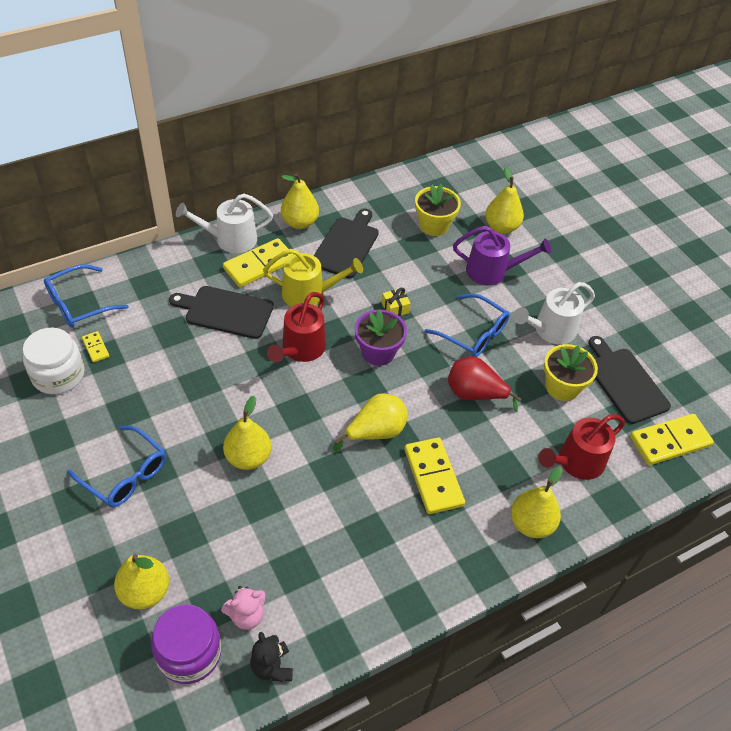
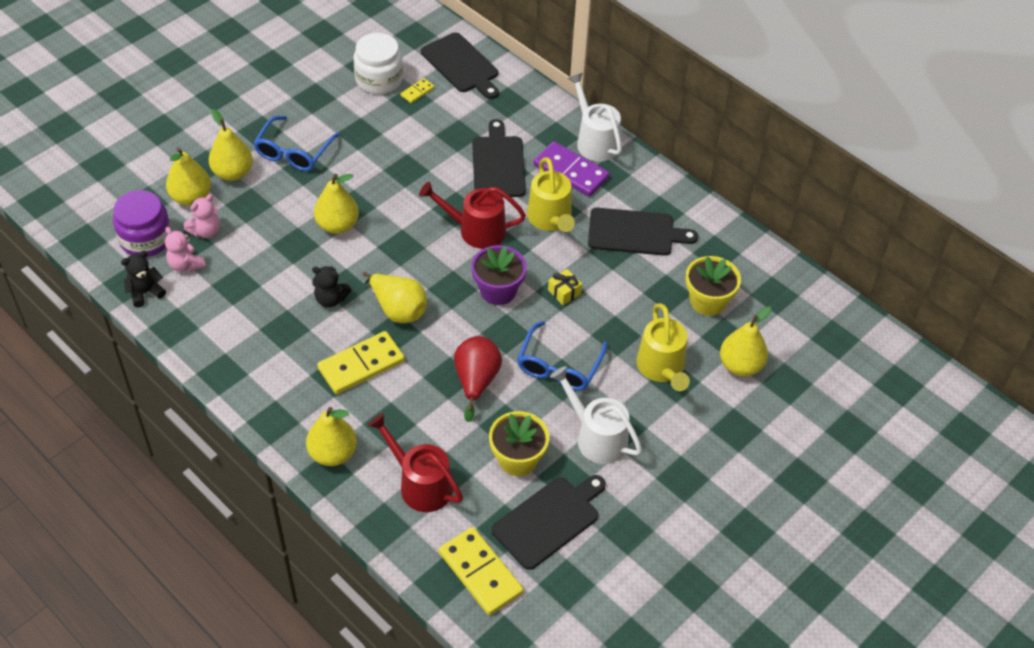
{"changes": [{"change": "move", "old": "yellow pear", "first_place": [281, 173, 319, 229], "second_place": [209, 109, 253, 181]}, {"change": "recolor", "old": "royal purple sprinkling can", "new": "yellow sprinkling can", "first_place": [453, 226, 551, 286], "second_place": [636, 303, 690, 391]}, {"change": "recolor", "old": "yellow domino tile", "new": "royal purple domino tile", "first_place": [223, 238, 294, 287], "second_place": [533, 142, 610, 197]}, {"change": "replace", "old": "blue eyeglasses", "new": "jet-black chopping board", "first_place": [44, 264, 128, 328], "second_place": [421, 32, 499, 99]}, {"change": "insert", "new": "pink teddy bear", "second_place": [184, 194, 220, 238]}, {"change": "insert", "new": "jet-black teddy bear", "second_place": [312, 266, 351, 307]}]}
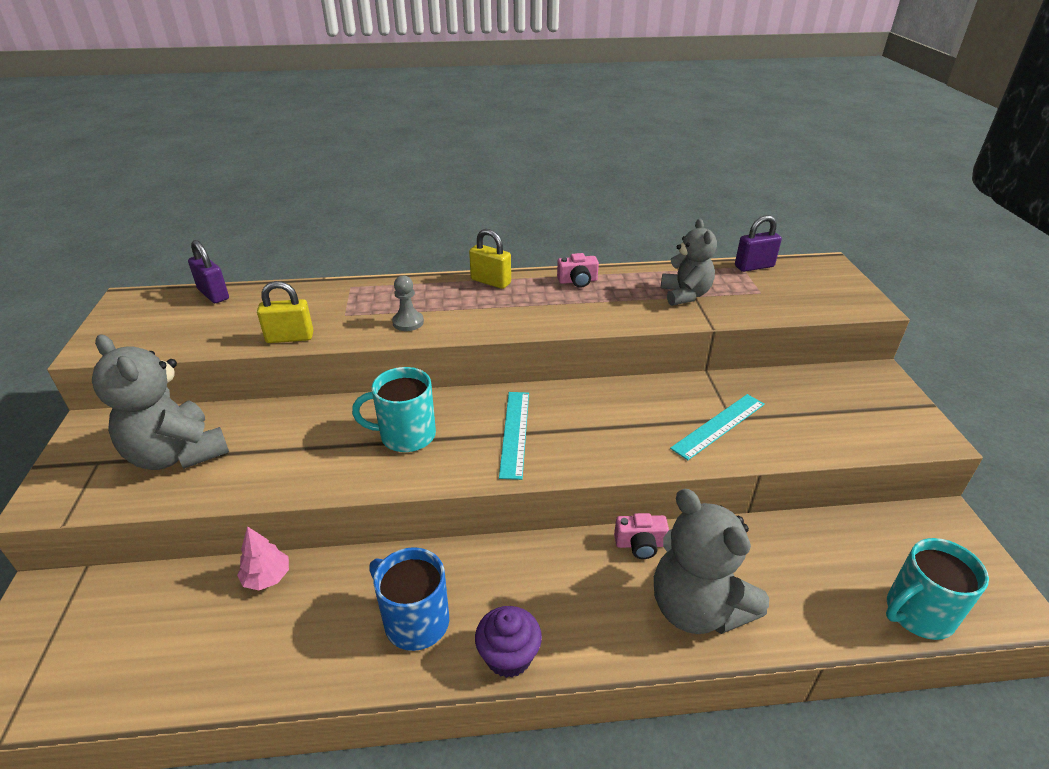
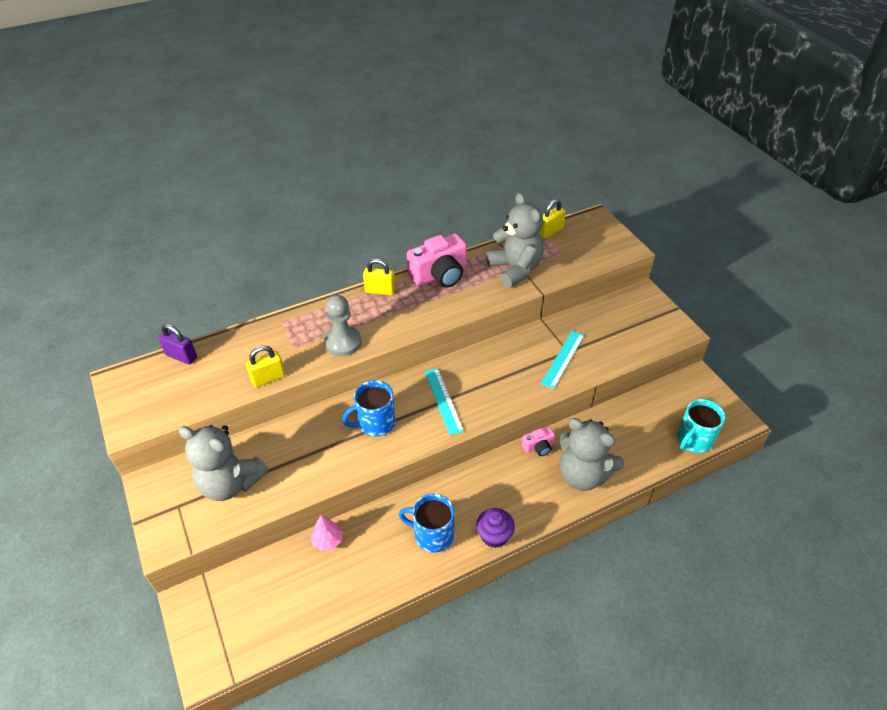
{"changes": [{"change": "recolor", "old": "royal purple small lock", "new": "yellow small lock", "first_place": [735, 215, 782, 272], "second_place": [539, 199, 566, 239]}, {"change": "resize", "old": "gray teddy bear", "first_place": [661, 219, 717, 306], "second_place": [486, 193, 544, 288], "factor": 1.53}, {"change": "resize", "old": "pink compact camera", "first_place": [557, 253, 599, 288], "second_place": [407, 233, 467, 288], "factor": 2.04}, {"change": "resize", "old": "gray pawn", "first_place": [392, 275, 424, 331], "second_place": [324, 295, 362, 356], "factor": 1.65}, {"change": "recolor", "old": "aqua mug", "new": "blue mug", "first_place": [352, 367, 436, 452], "second_place": [342, 380, 395, 437]}]}
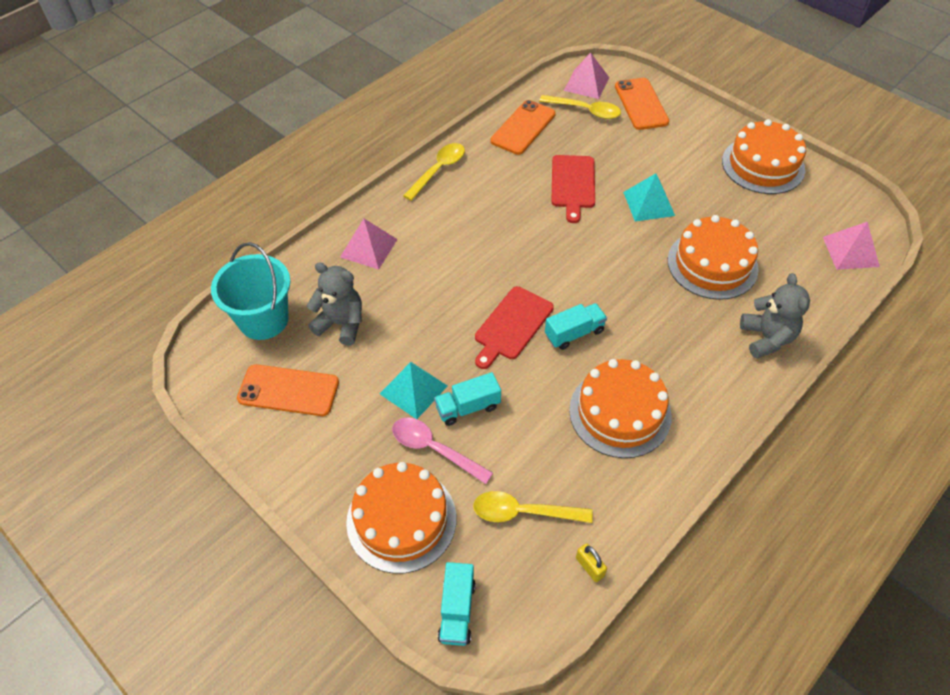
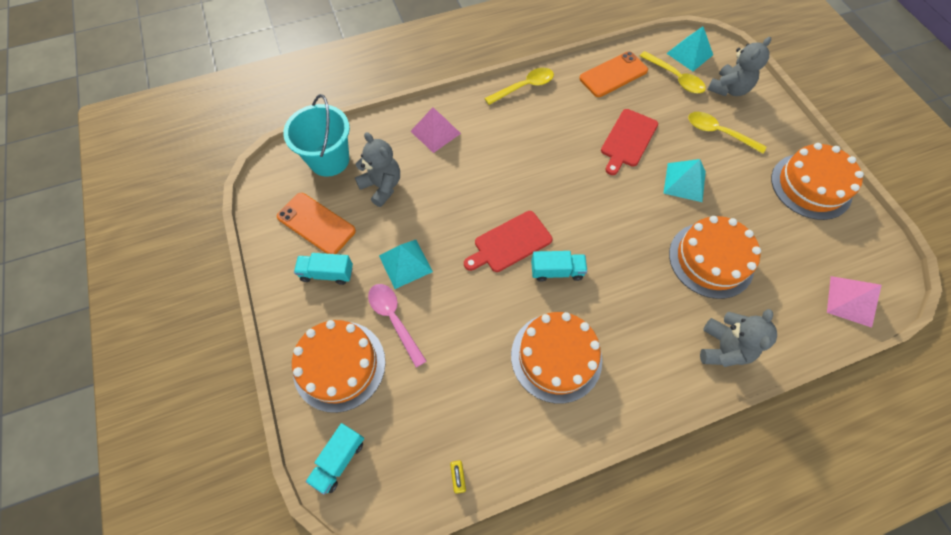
{"changes": [{"change": "recolor", "old": "pink solid pyramid", "new": "aqua solid pyramid", "first_place": [564, 52, 609, 99], "second_place": [666, 27, 713, 71]}, {"change": "replace", "old": "orange-coloured phone", "new": "gray teddy bear", "first_place": [615, 78, 669, 130], "second_place": [707, 37, 771, 96]}, {"change": "move", "old": "aqua lorry", "first_place": [434, 372, 501, 426], "second_place": [294, 253, 353, 285]}, {"change": "move", "old": "yellow spoon", "first_place": [473, 491, 593, 523], "second_place": [688, 112, 766, 154]}]}
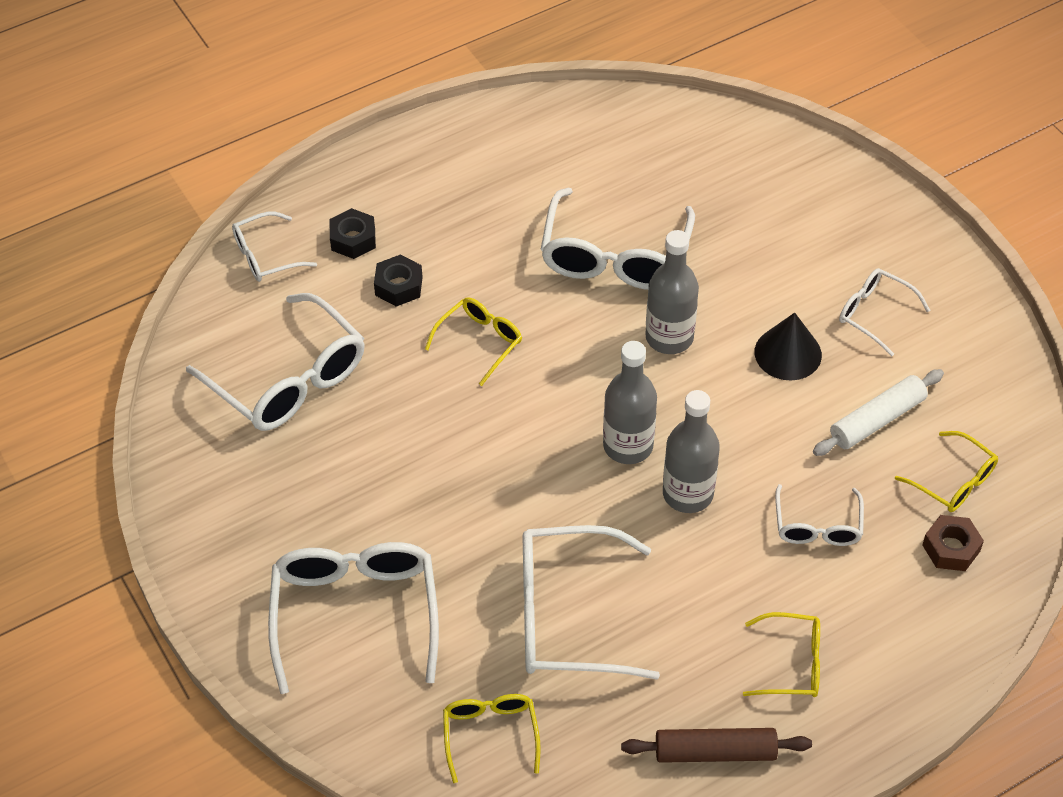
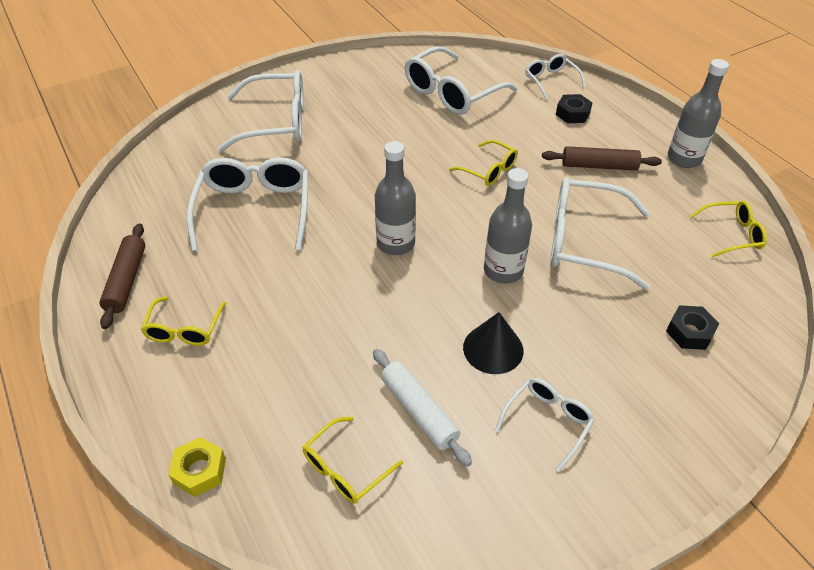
{"changes": [{"change": "move", "old": "jet-black hex nut", "first_place": [374, 254, 423, 307], "second_place": [666, 305, 719, 350]}, {"change": "move", "old": "gray flask", "first_place": [663, 390, 720, 513], "second_place": [668, 59, 729, 168]}, {"change": "delete", "old": "pure white eyeglasses", "first_place": [775, 484, 864, 546]}, {"change": "delete", "old": "brown hex nut", "first_place": [922, 515, 984, 571]}, {"change": "move", "old": "yellow eyeglasses", "first_place": [443, 694, 541, 783], "second_place": [690, 201, 767, 257]}, {"change": "insert", "new": "brown dough roller", "second_place": [542, 146, 662, 170]}, {"change": "insert", "new": "yellow hex nut", "second_place": [168, 437, 226, 497]}]}
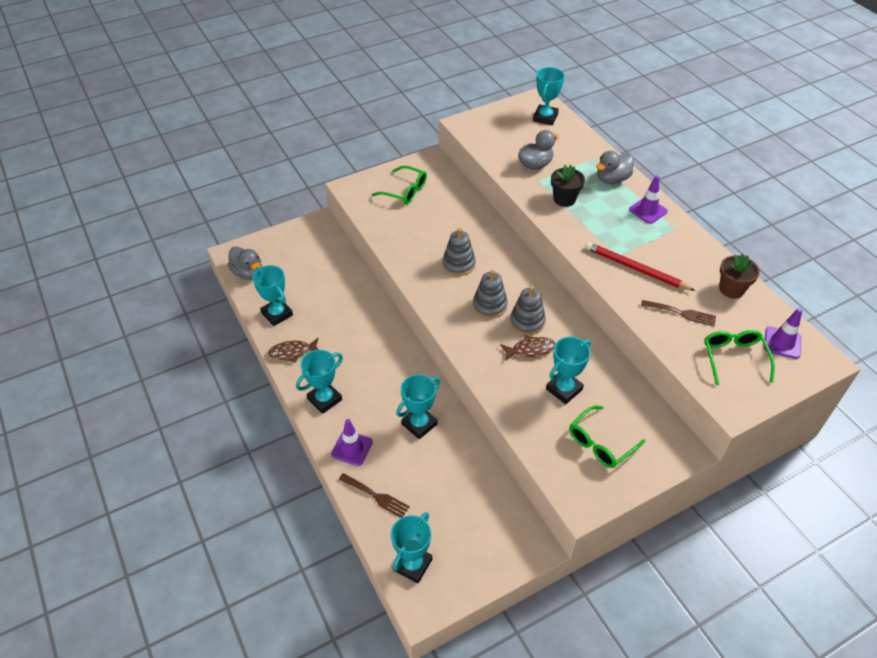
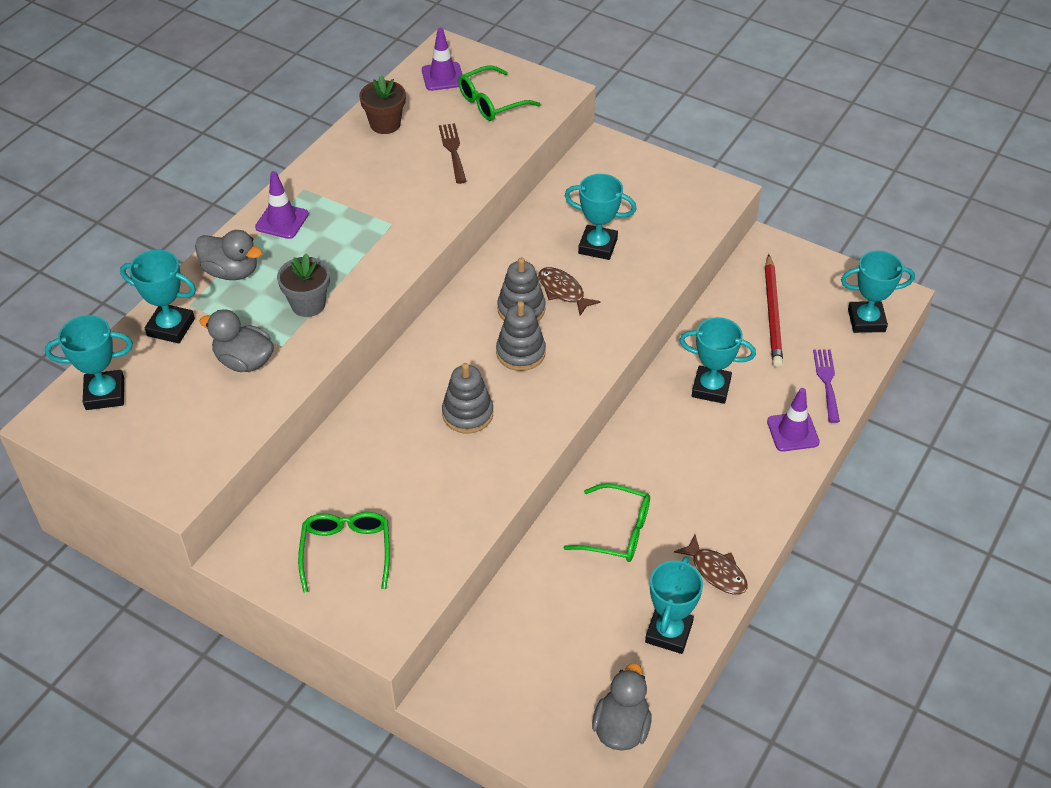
{"changes": [{"change": "recolor", "old": "jet-black potted plant", "new": "gray potted plant", "first_place": [551, 165, 585, 207], "second_place": [277, 254, 330, 317]}, {"change": "move", "old": "scarlet wooden pencil", "first_place": [585, 242, 695, 291], "second_place": [765, 254, 783, 368]}, {"change": "move", "old": "aqua prize cup", "first_place": [296, 350, 343, 414], "second_place": [120, 250, 196, 343]}, {"change": "move", "old": "emerald eyeglasses", "first_place": [569, 405, 645, 468], "second_place": [563, 483, 650, 562]}, {"change": "recolor", "old": "brown fork", "new": "royal purple fork", "first_place": [339, 473, 410, 518], "second_place": [813, 349, 840, 423]}]}
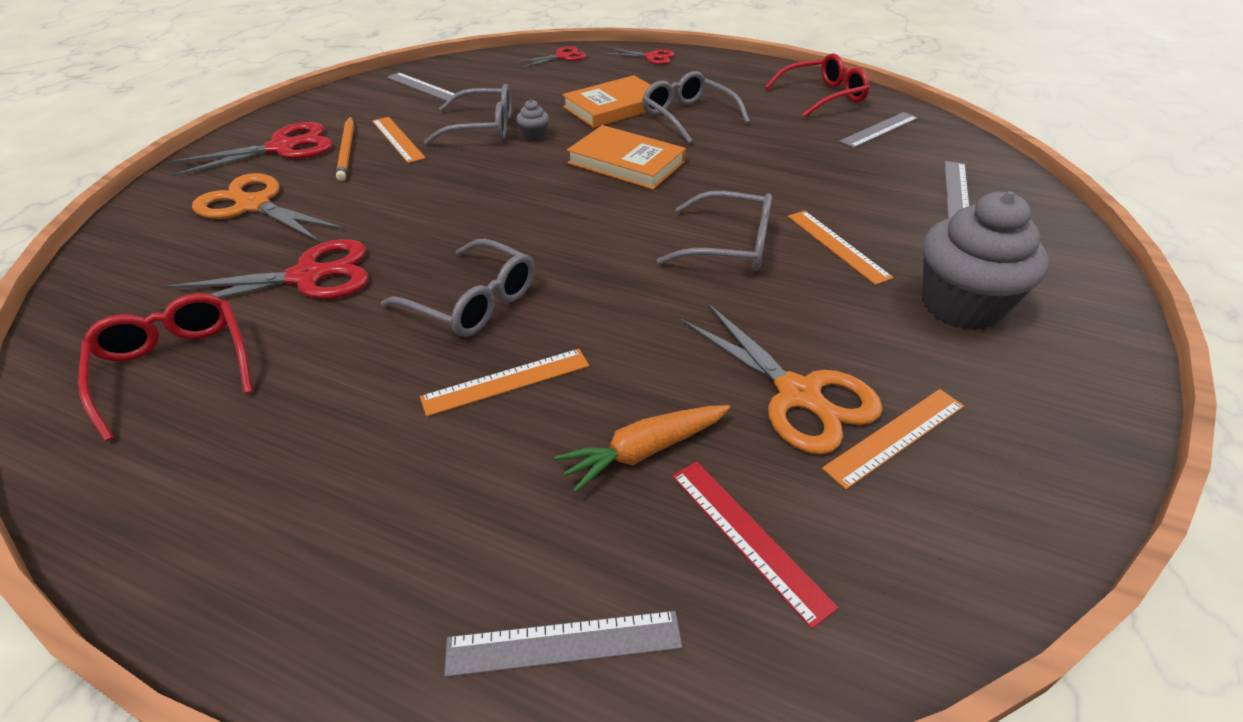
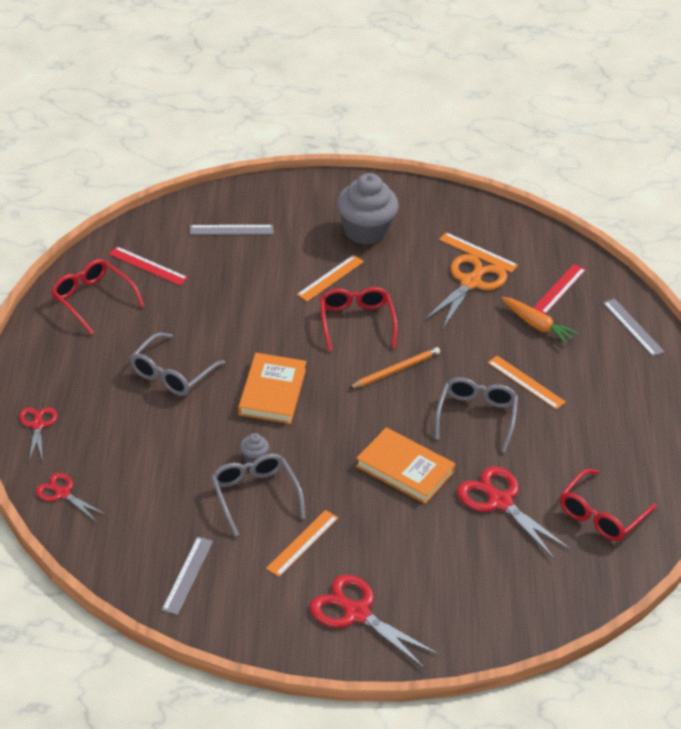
{"changes": [{"change": "move", "old": "orange-coloured hardback", "first_place": [562, 75, 651, 128], "second_place": [356, 427, 455, 504]}, {"change": "recolor", "old": "gray straightedge", "new": "scarlet straightedge", "first_place": [839, 112, 918, 148], "second_place": [109, 246, 188, 285]}, {"change": "move", "old": "orange-coloured wooden pencil", "first_place": [336, 117, 354, 181], "second_place": [349, 347, 440, 388]}, {"change": "delete", "old": "orange-coloured shears", "first_place": [192, 173, 345, 242]}, {"change": "recolor", "old": "gray eyeglasses", "new": "scarlet eyeglasses", "first_place": [657, 191, 772, 271], "second_place": [320, 287, 398, 351]}]}
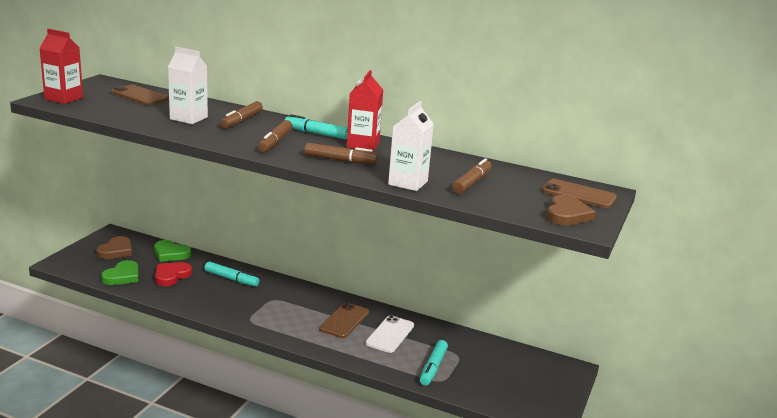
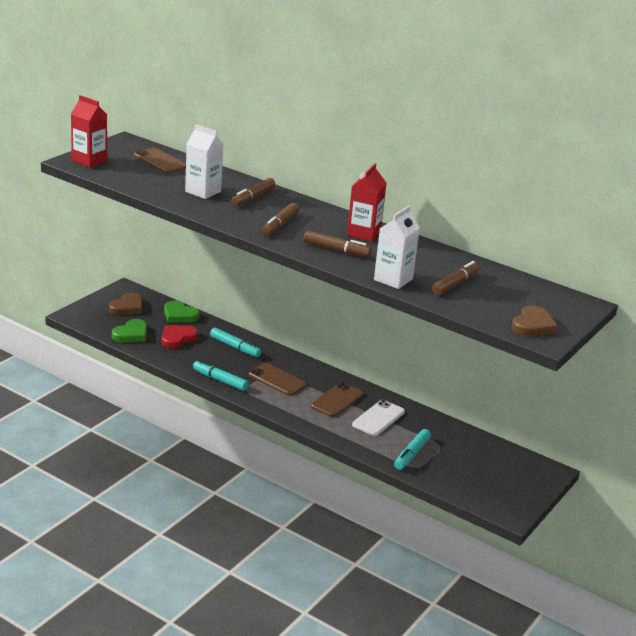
{"changes": [{"change": "move", "old": "aqua felt pen", "first_place": [285, 114, 348, 139], "second_place": [193, 360, 249, 391]}, {"change": "move", "old": "brown phone", "first_place": [542, 179, 617, 208], "second_place": [249, 363, 307, 396]}]}
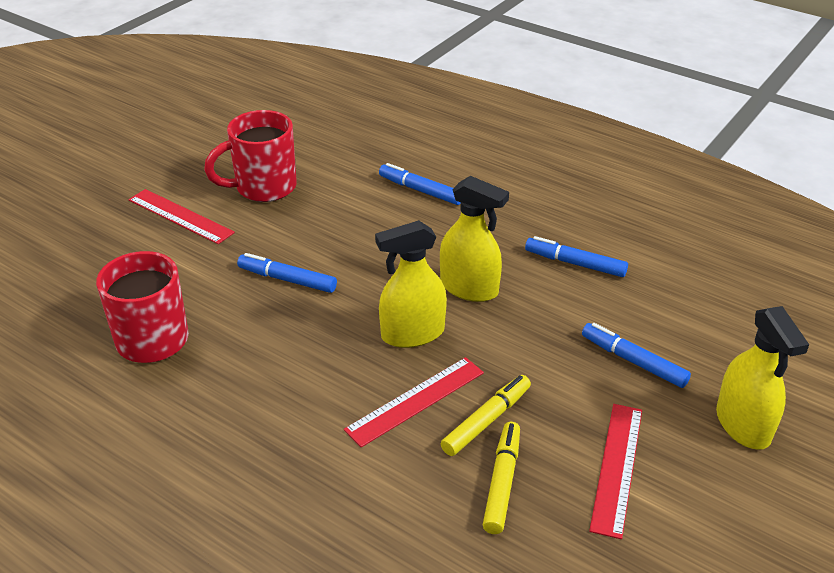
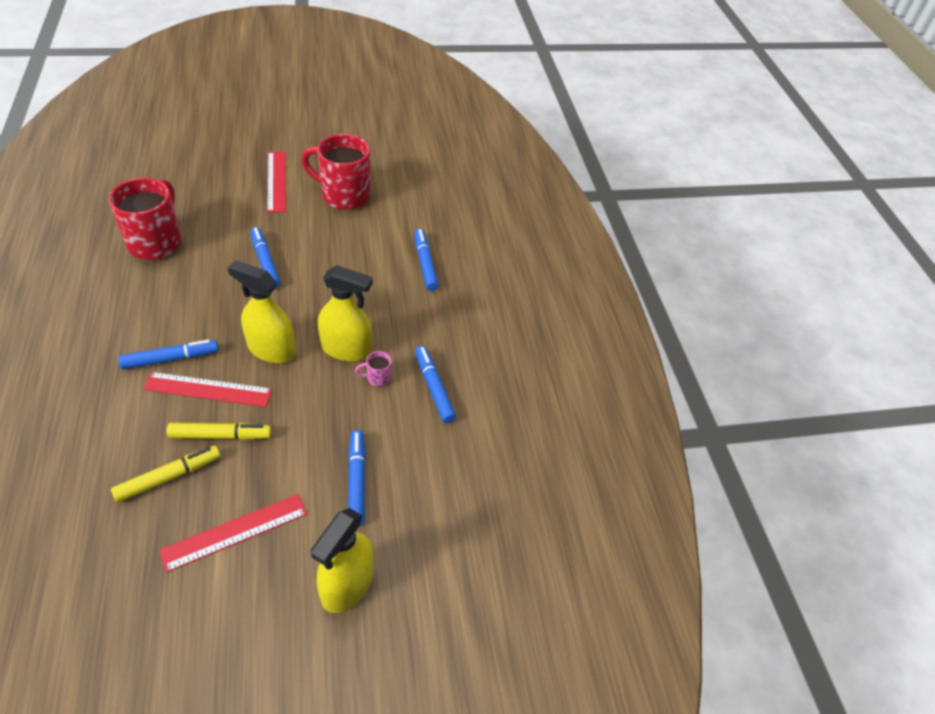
{"changes": [{"change": "rotate", "old": "yellow spray bottle", "first_place": [440, 176, 509, 302], "second_place": [318, 265, 373, 362], "degrees": -60}, {"change": "insert", "new": "blue felt pen", "second_place": [118, 339, 218, 370]}, {"change": "insert", "new": "pink mug", "second_place": [355, 351, 392, 386]}]}
